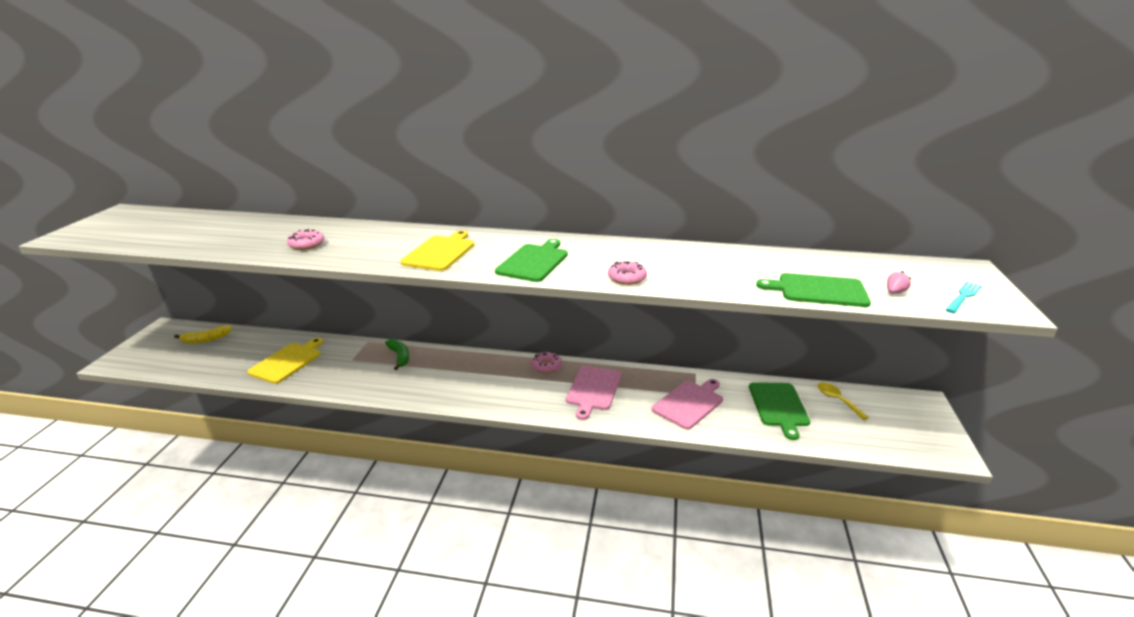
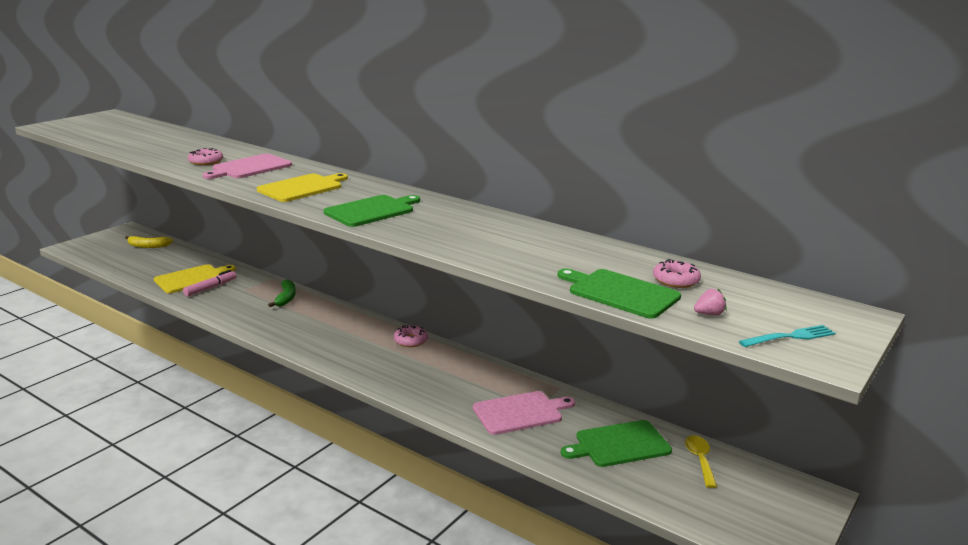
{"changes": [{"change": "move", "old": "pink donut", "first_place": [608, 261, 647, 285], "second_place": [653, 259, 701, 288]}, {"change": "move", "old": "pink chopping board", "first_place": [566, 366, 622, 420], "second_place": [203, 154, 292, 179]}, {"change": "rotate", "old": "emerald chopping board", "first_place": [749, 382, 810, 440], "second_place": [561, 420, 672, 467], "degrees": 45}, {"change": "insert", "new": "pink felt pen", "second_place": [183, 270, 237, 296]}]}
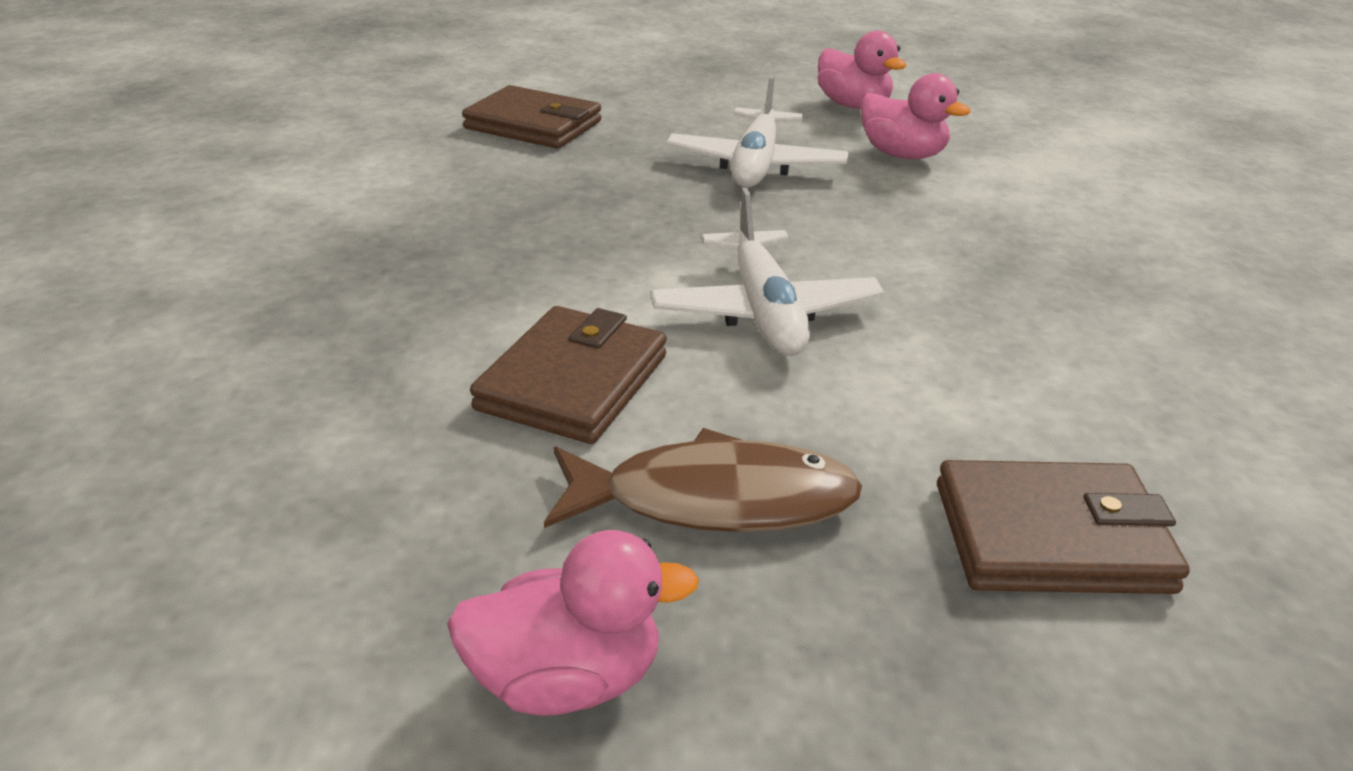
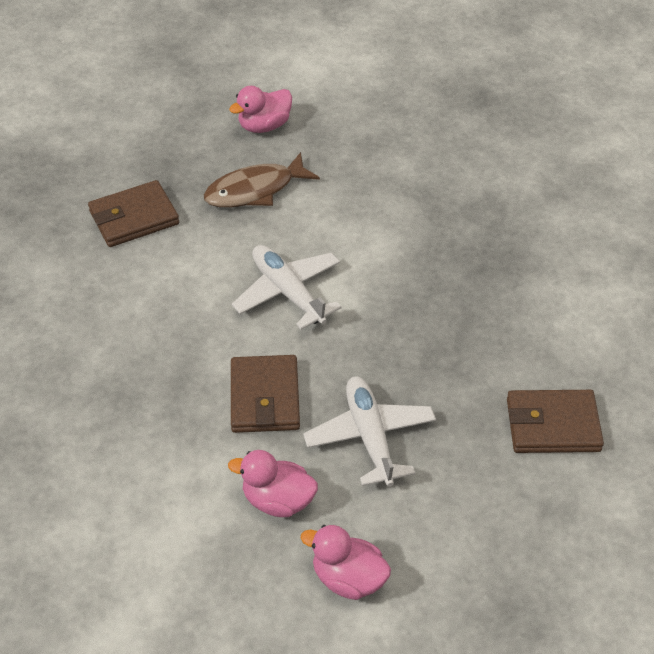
{"changes": [{"change": "move", "old": "brown billfold", "first_place": [470, 306, 667, 444], "second_place": [231, 355, 300, 433]}]}
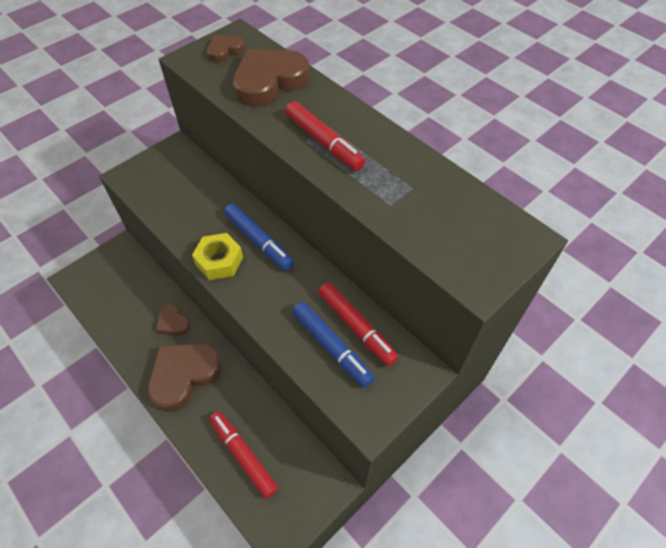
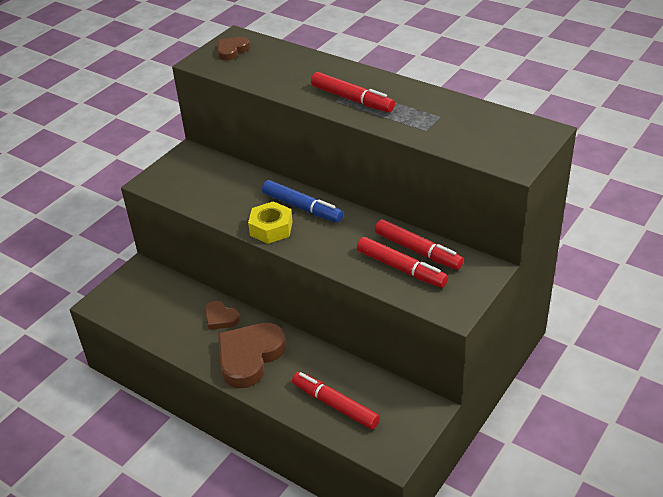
{"changes": [{"change": "delete", "old": "brown love heart", "first_place": [233, 49, 310, 106]}, {"change": "recolor", "old": "blue felt pen", "new": "scarlet felt pen", "first_place": [292, 301, 374, 388], "second_place": [357, 237, 448, 288]}]}
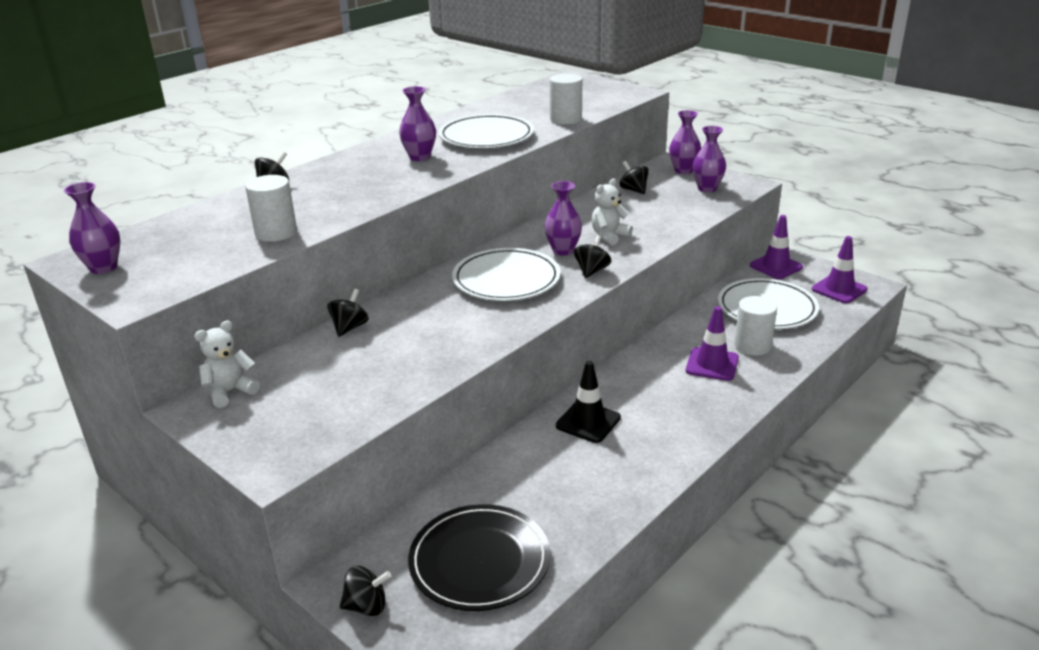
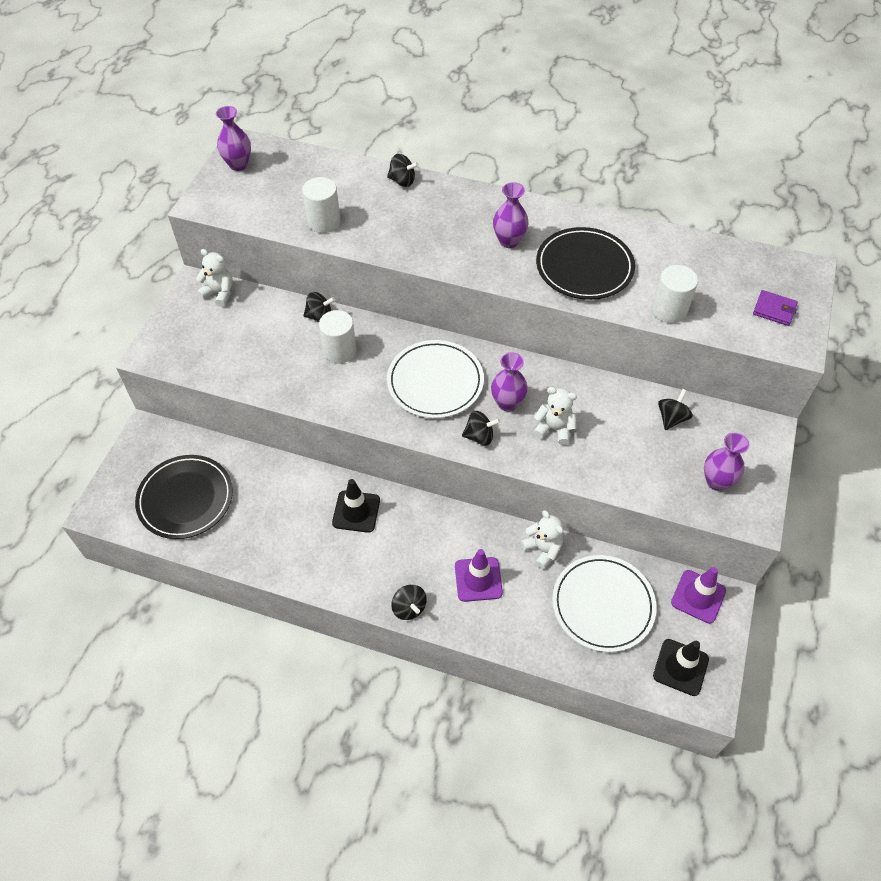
{"changes": [{"change": "delete", "old": "royal purple flower vase", "first_place": [669, 110, 701, 174]}, {"change": "recolor", "old": "pure white plate", "new": "jet-black plate", "first_place": [438, 114, 534, 148], "second_place": [536, 227, 635, 300]}, {"change": "recolor", "old": "royal purple traffic cone", "new": "jet-black traffic cone", "first_place": [812, 236, 868, 303], "second_place": [653, 639, 709, 696]}, {"change": "move", "old": "pure white solid cylinder", "first_place": [734, 296, 777, 356], "second_place": [319, 310, 356, 363]}, {"change": "move", "old": "jet-black toy top", "first_place": [340, 566, 391, 616], "second_place": [391, 585, 427, 620]}, {"change": "insert", "new": "royal purple billfold", "second_place": [753, 290, 798, 326]}, {"change": "insert", "new": "pure white teddy bear", "second_place": [521, 510, 563, 569]}]}
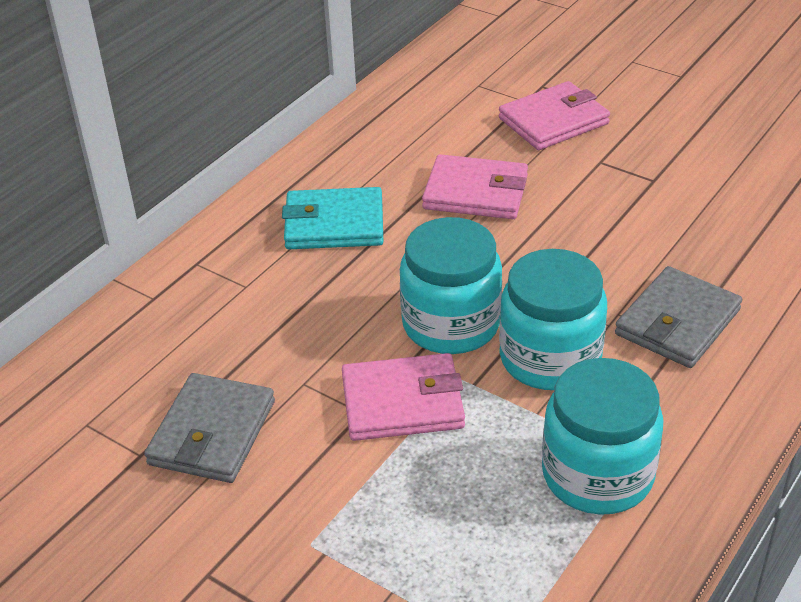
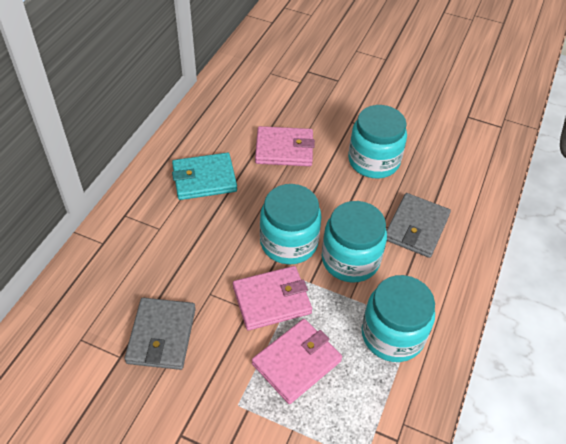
{"changes": [{"change": "move", "old": "pink billfold", "first_place": [499, 81, 610, 150], "second_place": [252, 319, 342, 404]}, {"change": "insert", "new": "aqua preserve jar", "second_place": [348, 105, 407, 178]}]}
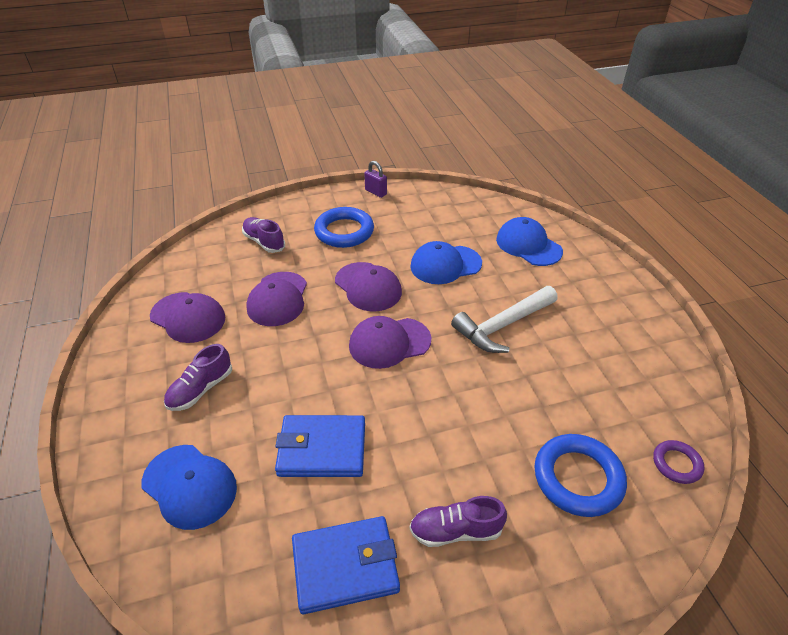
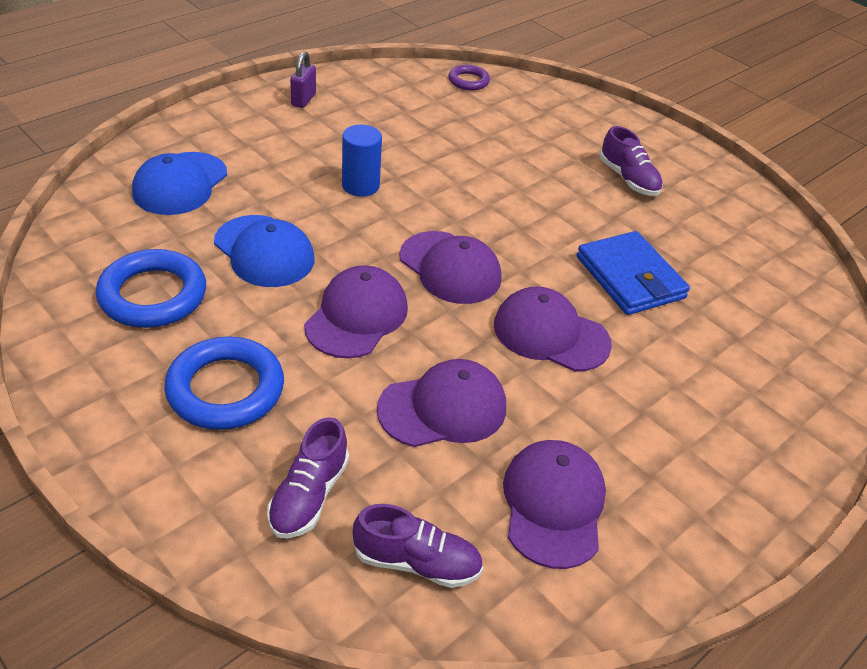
{"changes": [{"change": "move", "old": "royal purple small lock", "first_place": [364, 161, 387, 198], "second_place": [290, 51, 316, 108]}, {"change": "replace", "old": "pure white carpenter's hammer", "new": "blue solid cylinder", "first_place": [451, 286, 558, 353], "second_place": [342, 125, 382, 197]}, {"change": "move", "old": "royal purple sneaker", "first_place": [164, 344, 232, 411], "second_place": [353, 504, 483, 588]}, {"change": "move", "old": "blue ring", "first_place": [534, 434, 627, 517], "second_place": [96, 249, 206, 328]}, {"change": "delete", "old": "blue baseball cap", "first_place": [141, 445, 237, 530]}, {"change": "delete", "old": "blue billfold", "first_place": [292, 516, 400, 614]}, {"change": "insert", "new": "royal purple baseball cap", "second_place": [494, 286, 612, 372]}]}
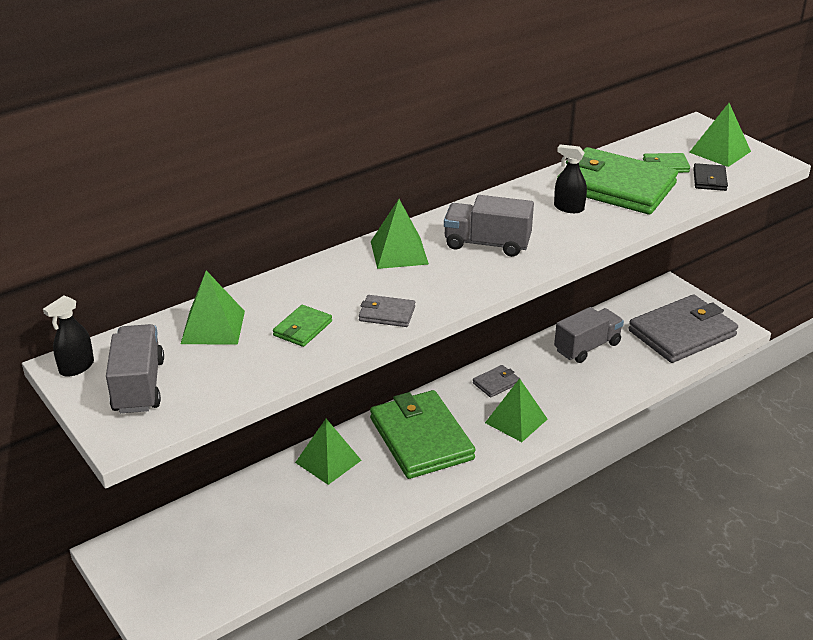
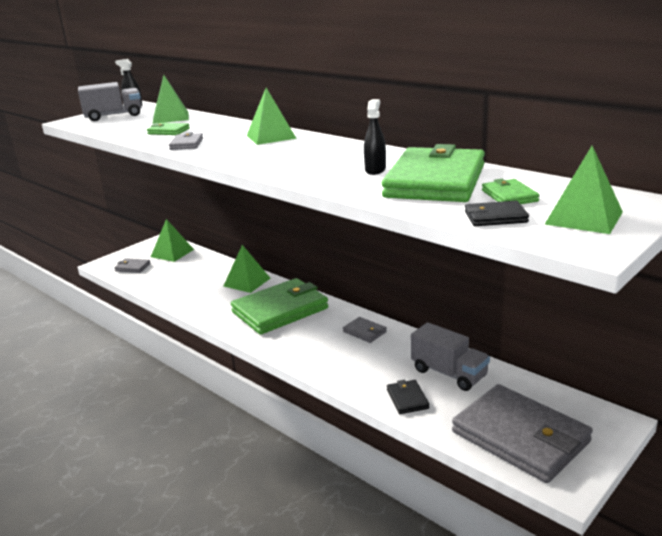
{"changes": [{"change": "delete", "old": "gray lorry", "first_place": [444, 195, 534, 257]}, {"change": "move", "old": "emerald solid pyramid", "first_place": [485, 378, 548, 442], "second_place": [151, 219, 194, 262]}, {"change": "insert", "new": "gray billfold", "second_place": [114, 258, 151, 273]}, {"change": "insert", "new": "jet-black billfold", "second_place": [387, 380, 429, 414]}]}
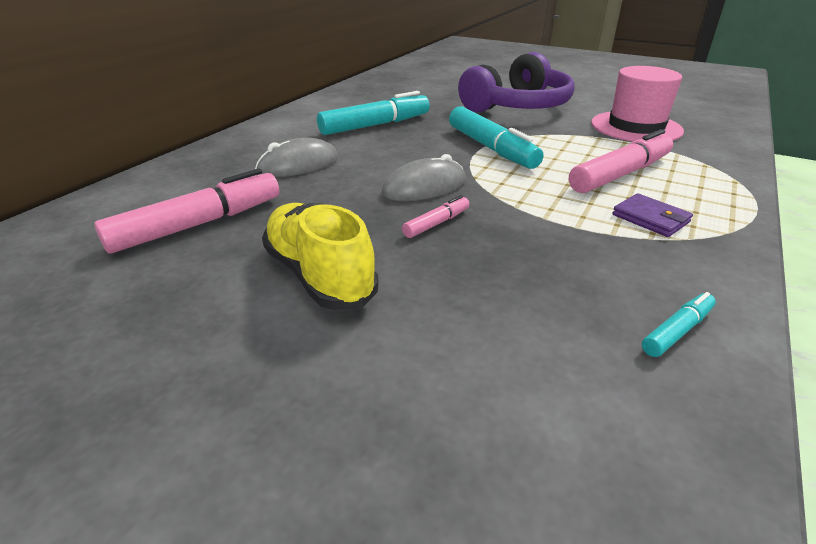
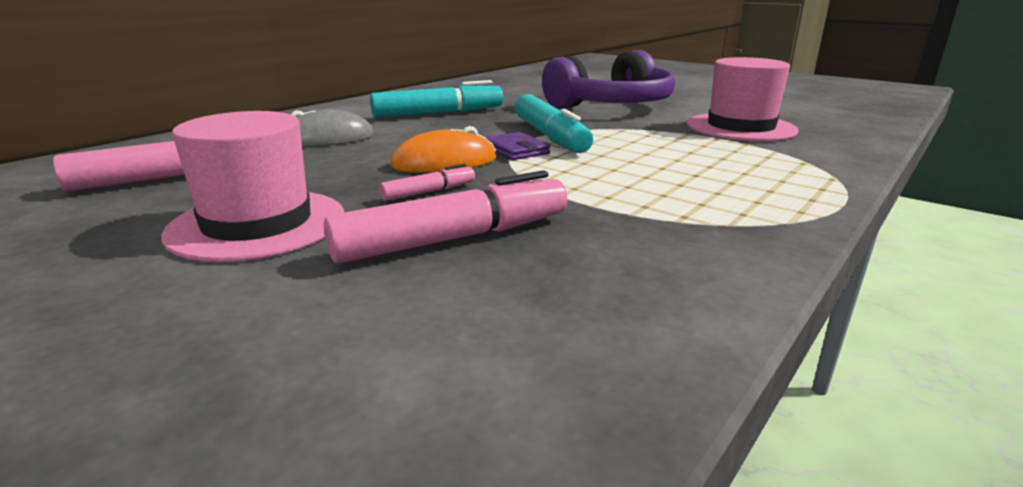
{"changes": [{"change": "move", "old": "pink felt pen", "first_place": [569, 129, 673, 193], "second_place": [324, 170, 568, 264]}, {"change": "recolor", "old": "gray PC mouse", "new": "orange-coloured PC mouse", "first_place": [382, 154, 466, 201], "second_place": [390, 126, 496, 173]}, {"change": "move", "old": "royal purple billfold", "first_place": [612, 193, 693, 237], "second_place": [485, 132, 550, 160]}, {"change": "replace", "old": "yellow sneaker", "new": "pink hat", "first_place": [262, 203, 379, 310], "second_place": [161, 111, 344, 262]}, {"change": "delete", "old": "aqua felt pen", "first_place": [642, 292, 716, 357]}]}
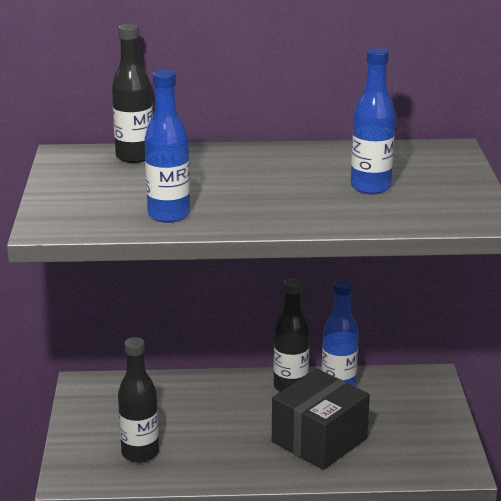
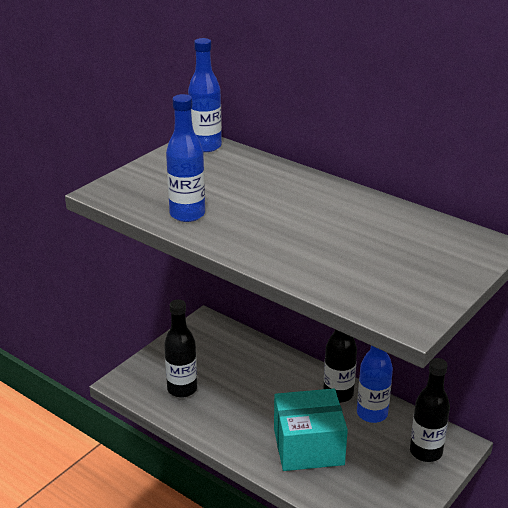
{"changes": [{"change": "move", "old": "jet-black flask", "first_place": [112, 24, 153, 163], "second_place": [410, 358, 450, 462]}, {"change": "move", "old": "blue flask", "first_place": [351, 48, 396, 194], "second_place": [188, 38, 222, 152]}, {"change": "recolor", "old": "jet-black package", "new": "aqua package", "first_place": [272, 369, 370, 470], "second_place": [274, 388, 348, 471]}]}
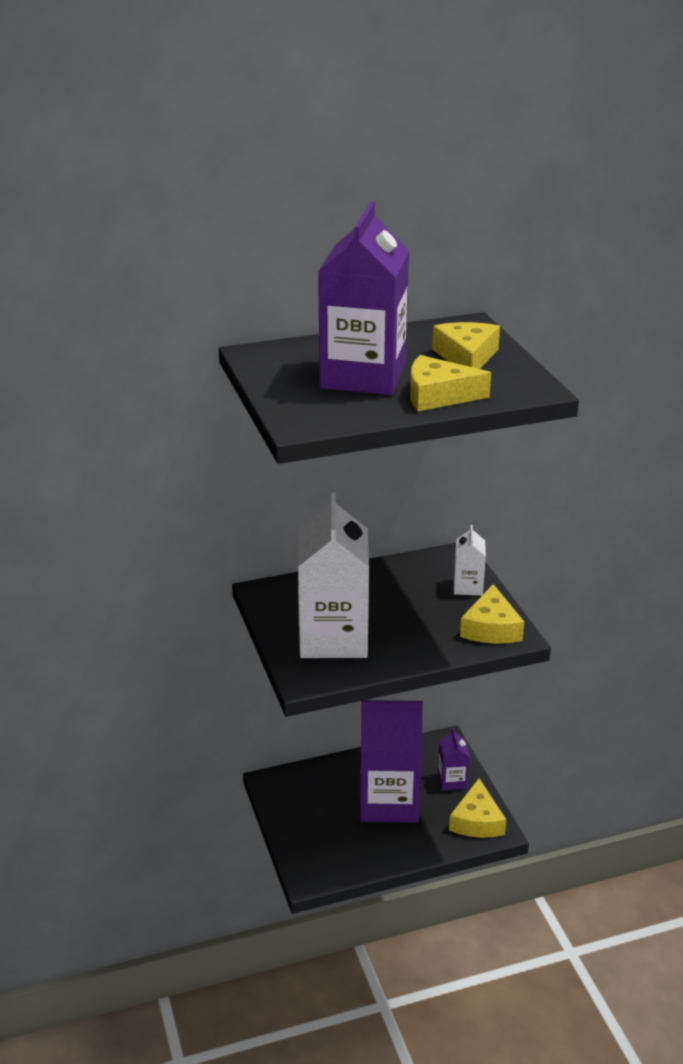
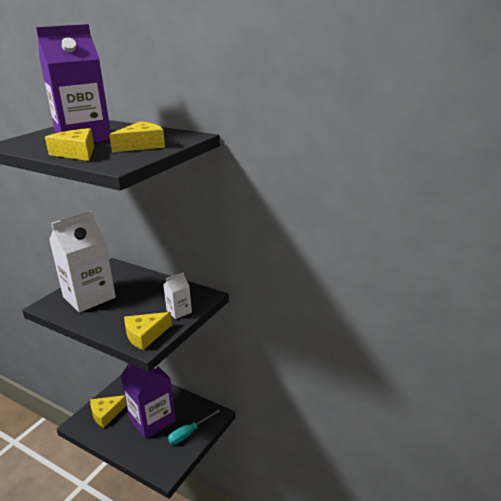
{"changes": [{"change": "replace", "old": "royal purple juice carton", "new": "aqua hand screwdriver", "first_place": [438, 728, 470, 791], "second_place": [168, 409, 221, 445]}, {"change": "move", "old": "yellow cheese", "first_place": [449, 778, 506, 838], "second_place": [90, 395, 126, 428]}]}
